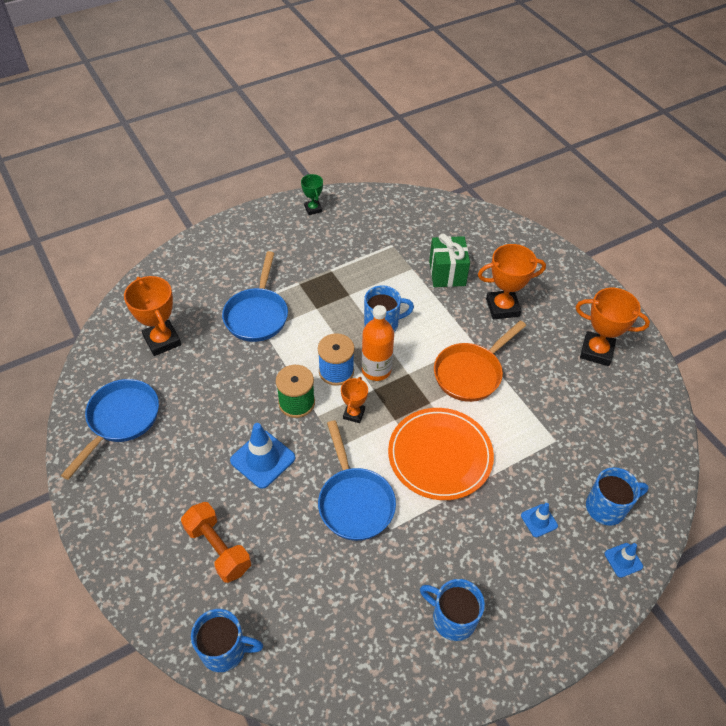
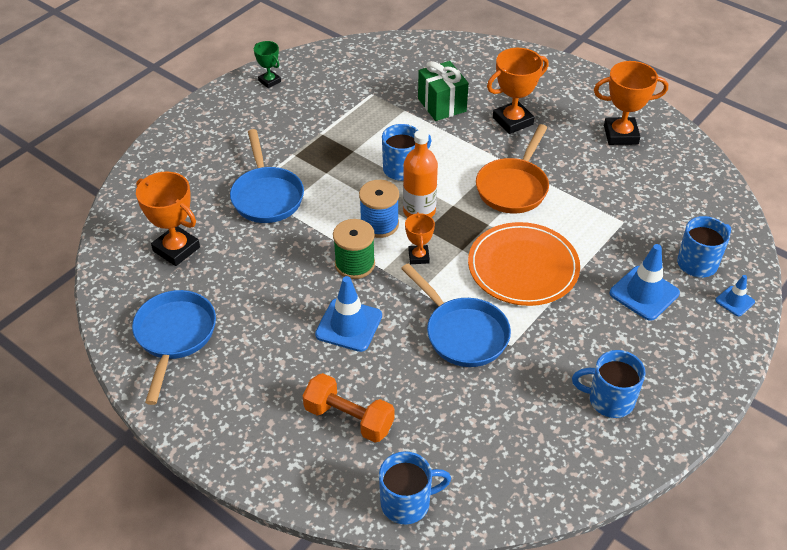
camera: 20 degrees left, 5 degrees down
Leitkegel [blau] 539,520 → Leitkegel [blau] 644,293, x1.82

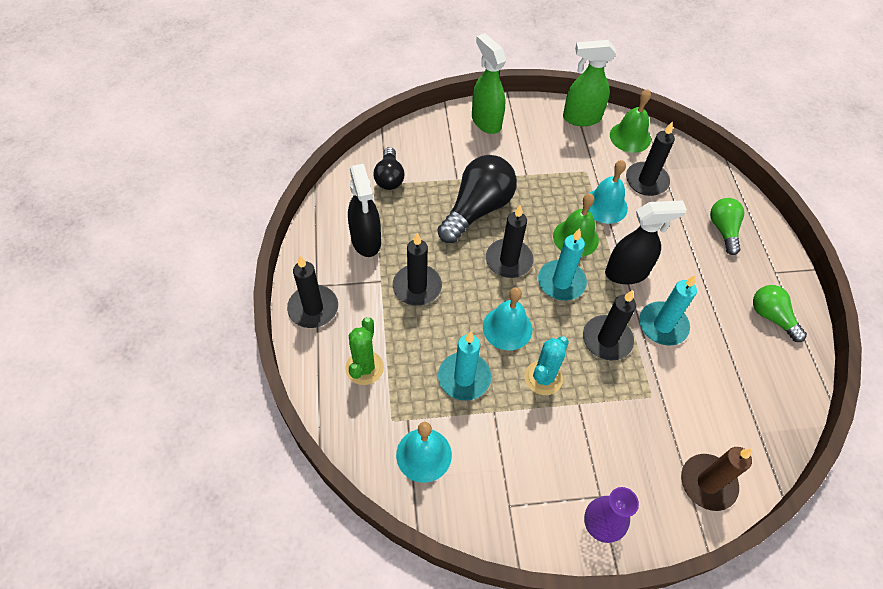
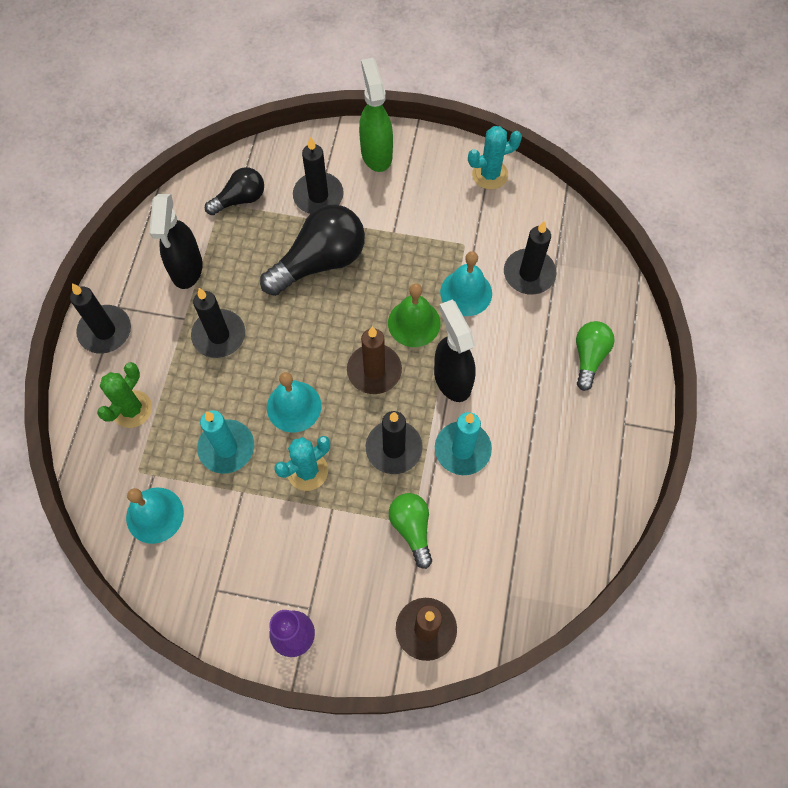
camera: 20 degrees right, 10 degrees up
Sprühflasche [grün] 581,118 → Kaktus [türkis] 490,174
Glocke [grün] 630,137 → -
Glühbirne [schwarz] 389,177 → Glühbirne [schwarz] 240,199, 135 degrees counterclockwise
Sprühflasche [schwarz] 627,273 → Sprühflasche [schwarz] 452,379, 120 degrees counterclockwise
Kerze [schwarz] 508,260 → Kerze [schwarz] 318,196, shifted
Kerze [türkis] 561,282 → Kerze [braun] 374,370
Glühbirne [grün] 771,317 → Glühbirne [grün] 412,528, shifted

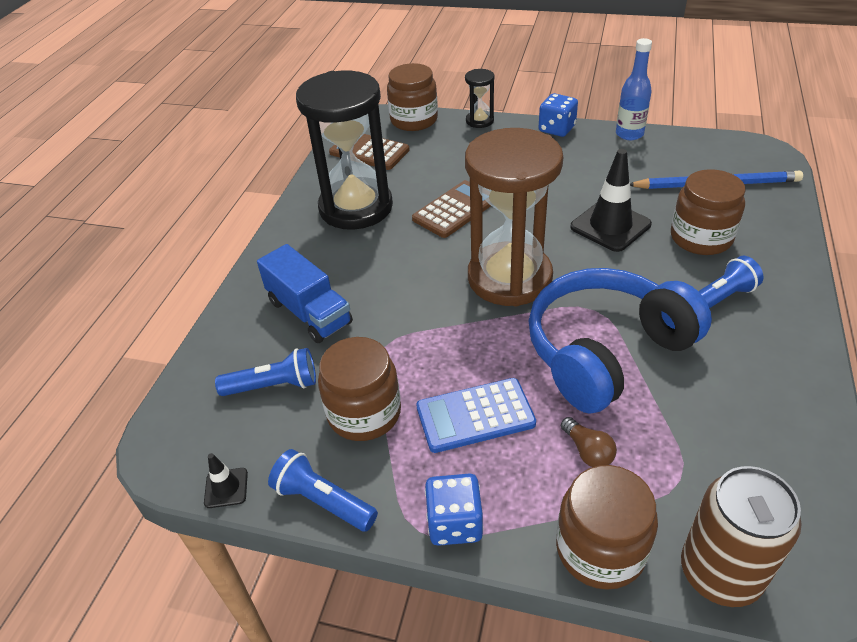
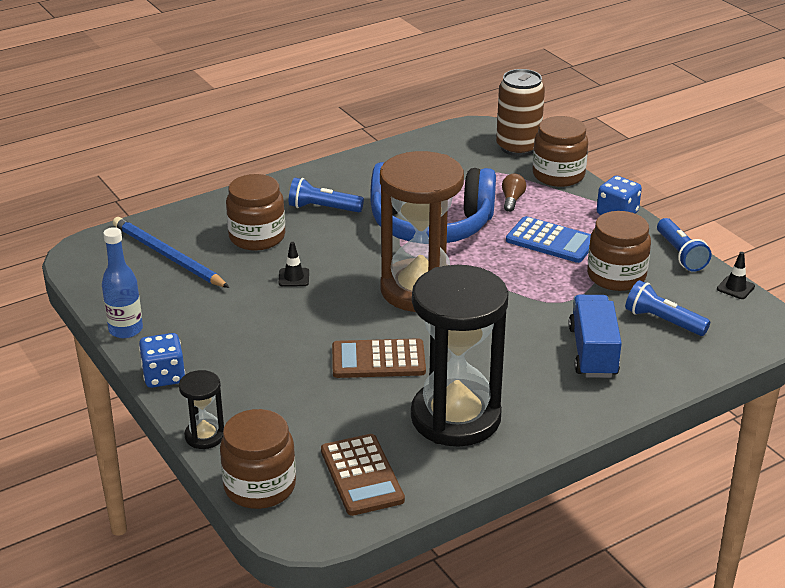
camera: 140 degrees left, 10 degrees down
Leitkegel [schwarz] 610,226 → Leitkegel [schwarz] 294,277, x0.49

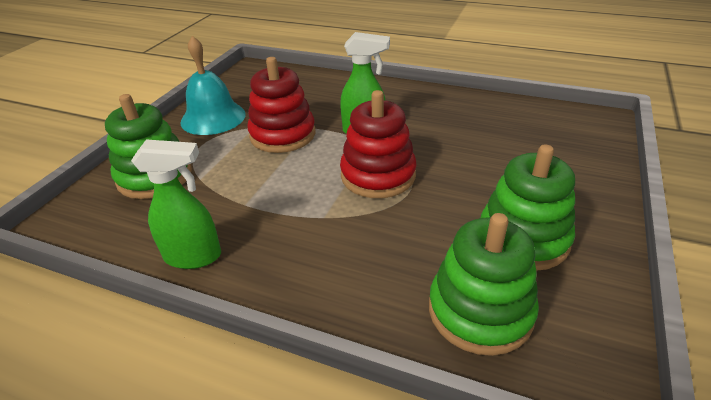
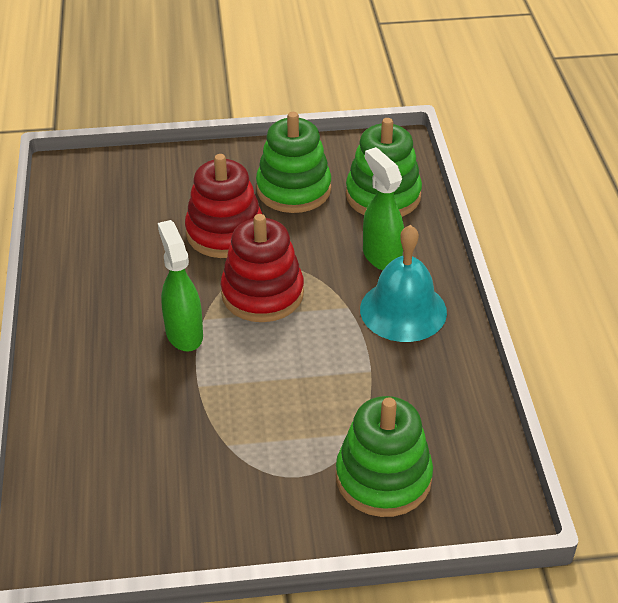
camera: 120 degrees left, 5 degrees up
Glocke [türkis] 213,118 → Glocke [türkis] 403,310, shifted
Stapelspielzeug [rot] 283,135 → Stapelspielzeug [rot] 225,232, shifted
Sprühflasche [grün] 194,256 → Sprühflasche [grün] 381,256, shifted

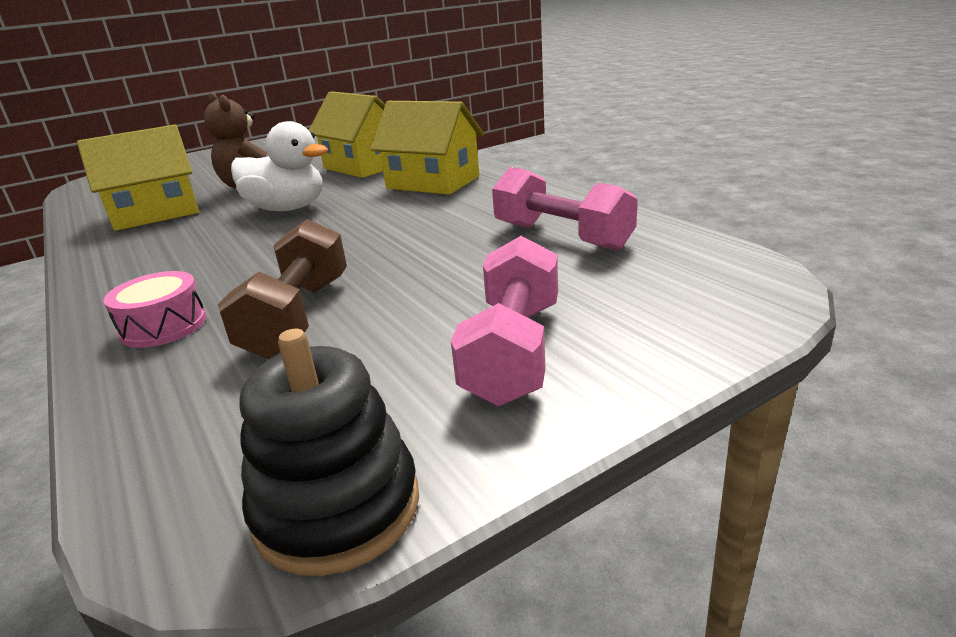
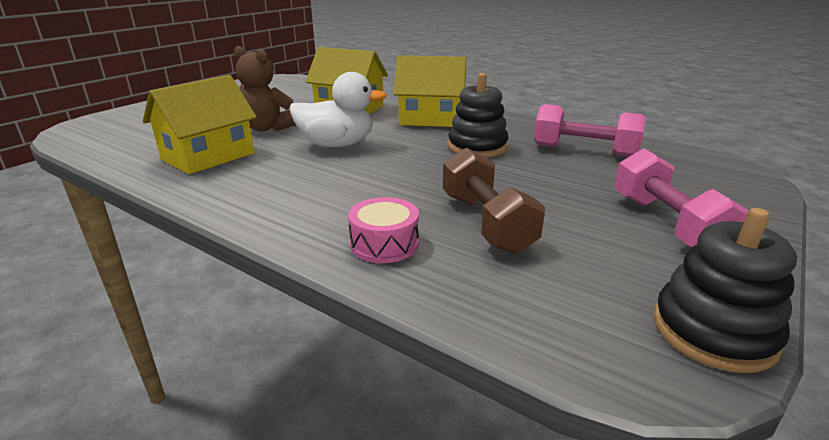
camera: 25 degrees left, 0 degrees up
- → Stapelspielzeug [schwarz] 477,147

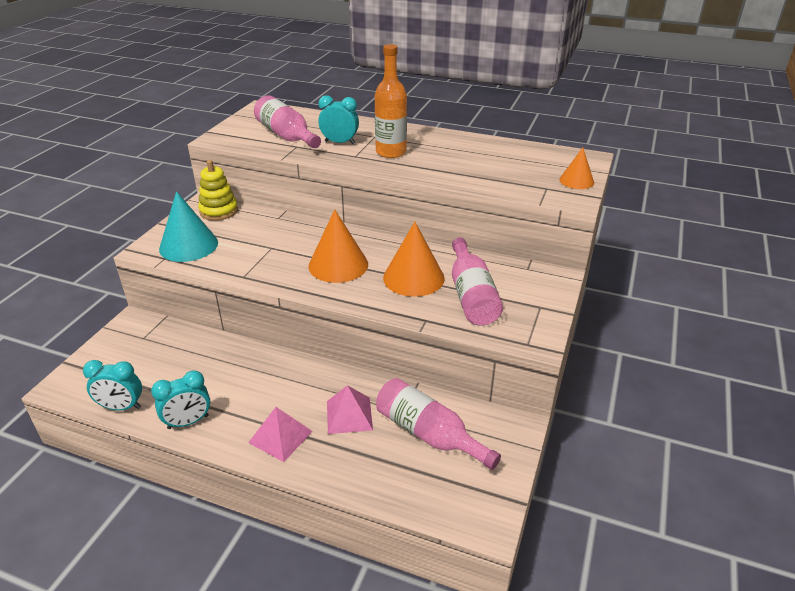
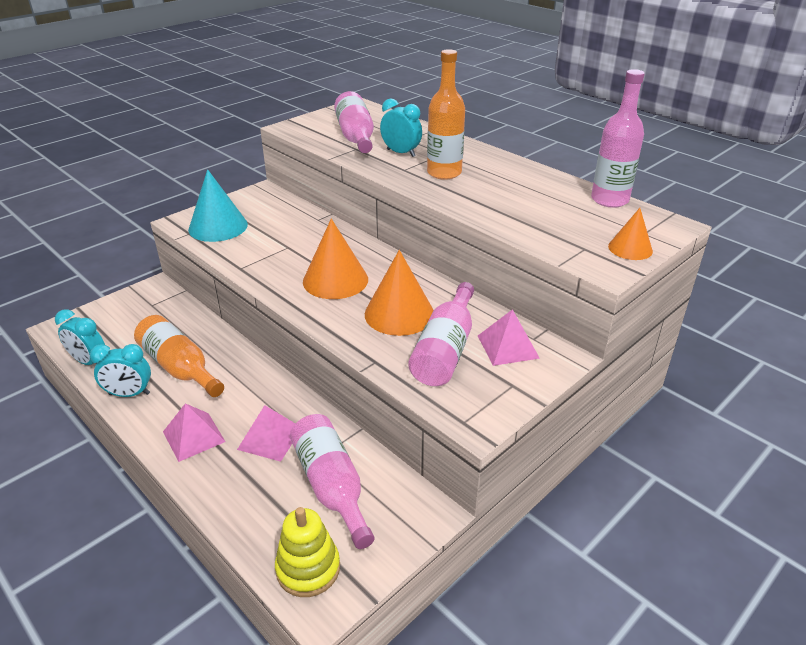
camera: 25 degrees right, 0 degrees up
Stapelspielzeug [gelb] 219,211 → Stapelspielzeug [gelb] 308,568, shifted
- → Flasche [rosa] 609,200
- → Pyramide [rosa] 507,346
- → Flasche [orange] 179,367

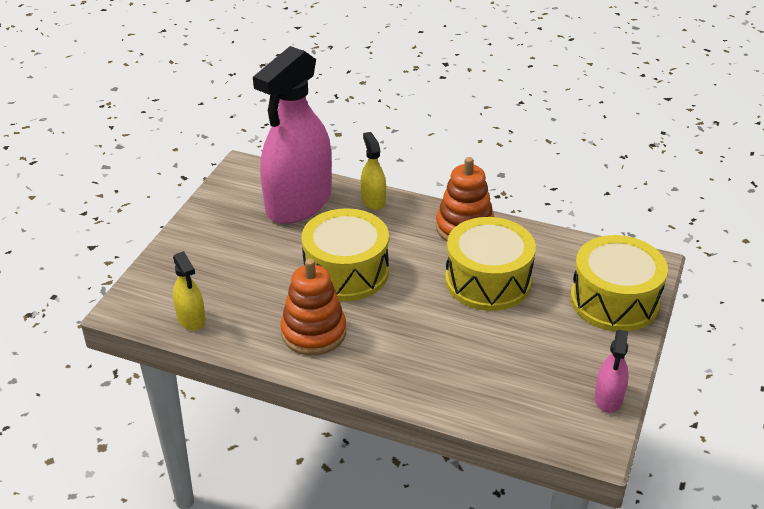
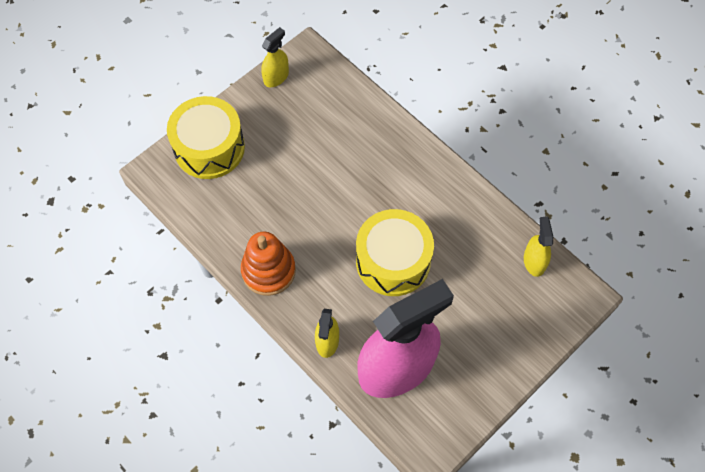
camera: 155 degrees left, 25 degrees up
Trommel [gelb] 488,281 → -
Stapelspielzeug [orange] 313,332 → -
Sprühflasche [rosa] 608,398 → Sprühflasche [gelb] 276,77

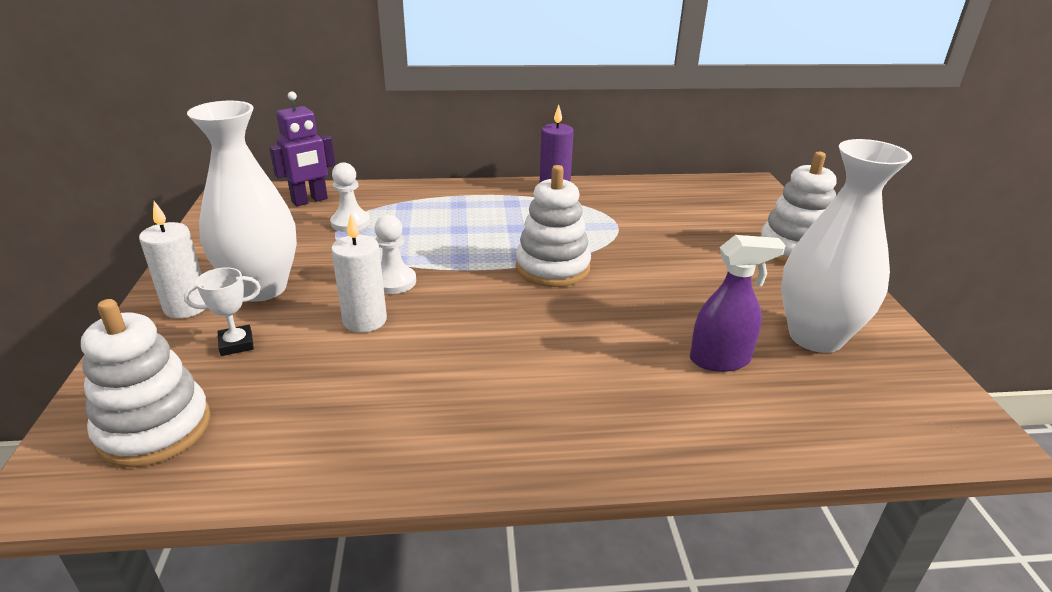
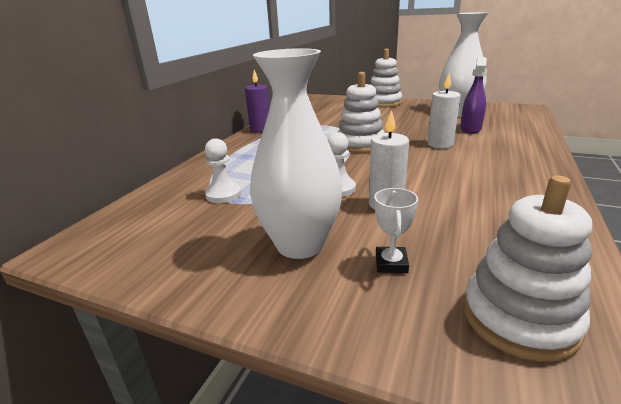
camera: 60 degrees left, 5 degrees down
Roboter [lila] 310,201 → -
Kerze [weiß] 186,307 → Kerze [weiß] 440,144, shifted

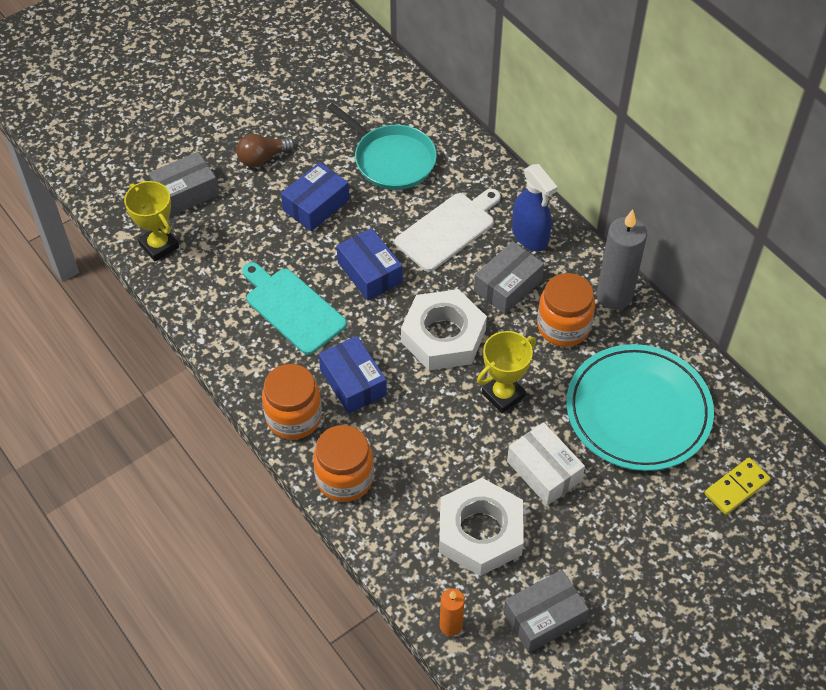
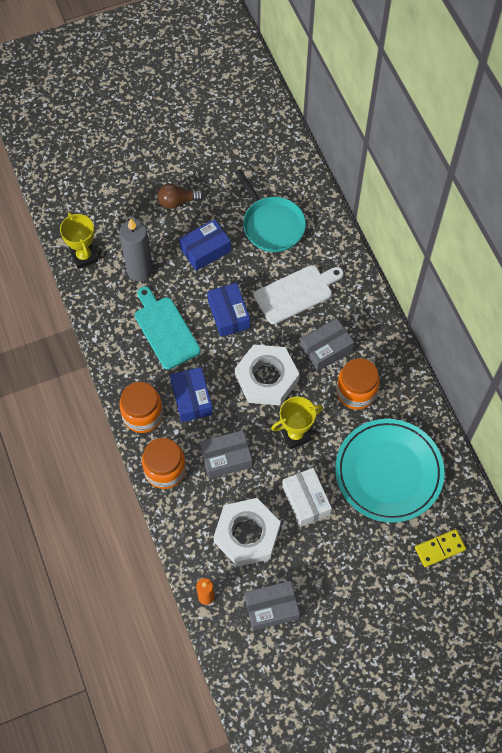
camera: 15 degrees right, 10 degrees up
Schachtel [grau] 186,193 → Schachtel [grau] 226,458, shifted
Sprühflasche [blau] 530,236 → -
Kerze [grau] 614,296 → Kerze [grau] 140,270, shifted

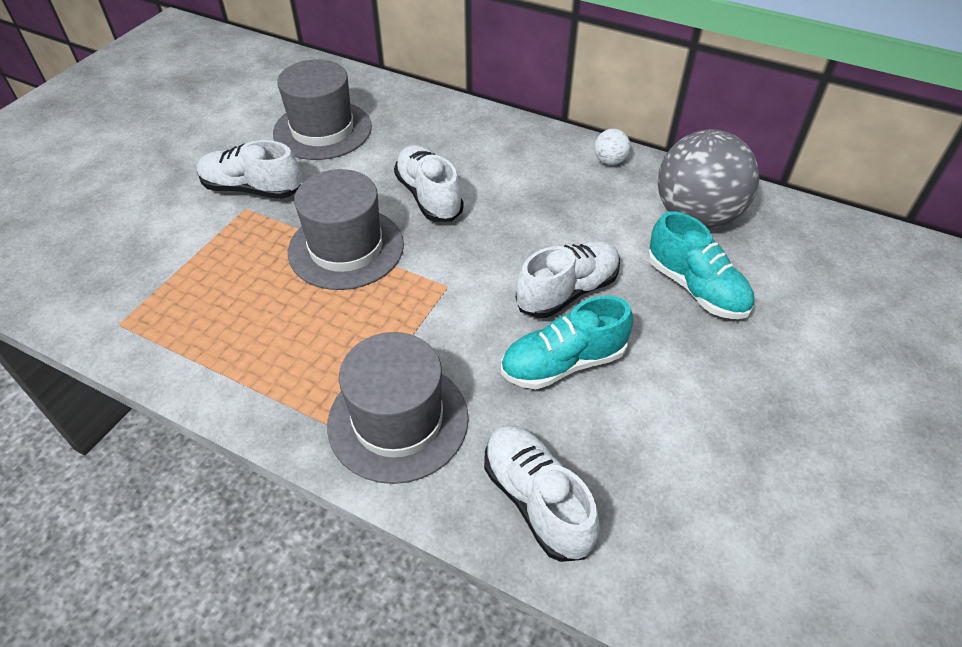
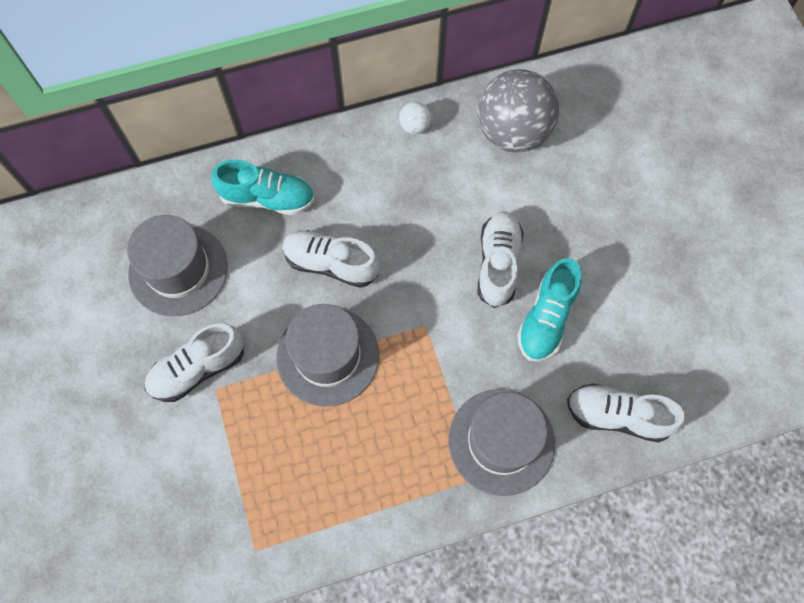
camera: 45 degrees left, 20 degrees up
Schuh [türkis] 695,287 → Schuh [türkis] 267,198, shifted

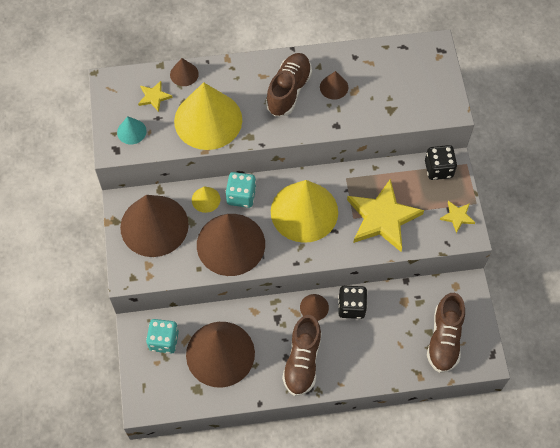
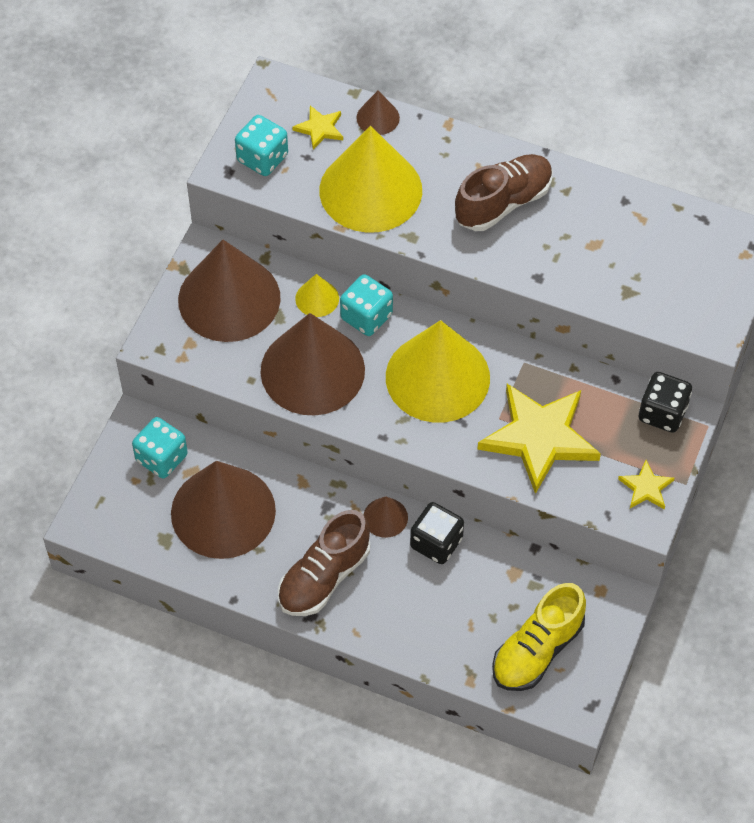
camera: 30 degrees right, 5 degrees down
Kegel [braun] 334,87 → -
Kegel [türkis] 131,131 → Spielwürfel [türkis] 262,158
Schuh [braun] 444,339 → Schuh [gelb] 537,650

